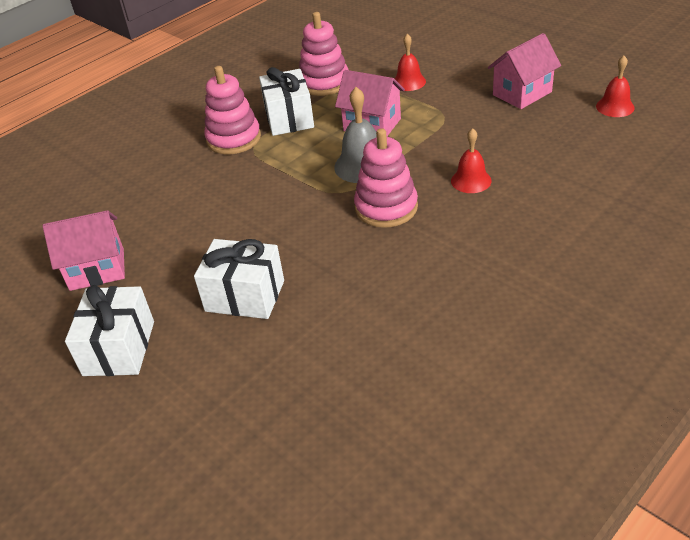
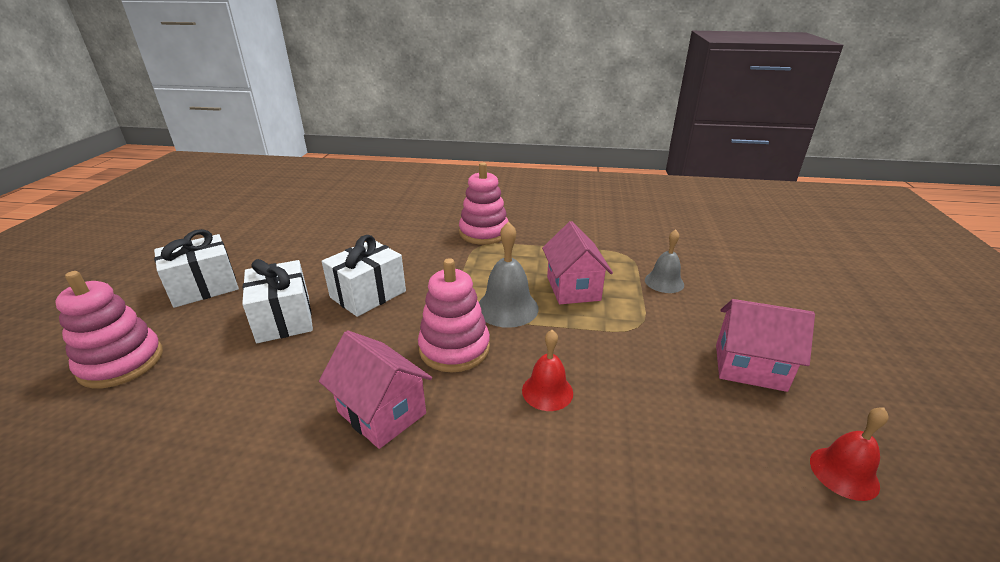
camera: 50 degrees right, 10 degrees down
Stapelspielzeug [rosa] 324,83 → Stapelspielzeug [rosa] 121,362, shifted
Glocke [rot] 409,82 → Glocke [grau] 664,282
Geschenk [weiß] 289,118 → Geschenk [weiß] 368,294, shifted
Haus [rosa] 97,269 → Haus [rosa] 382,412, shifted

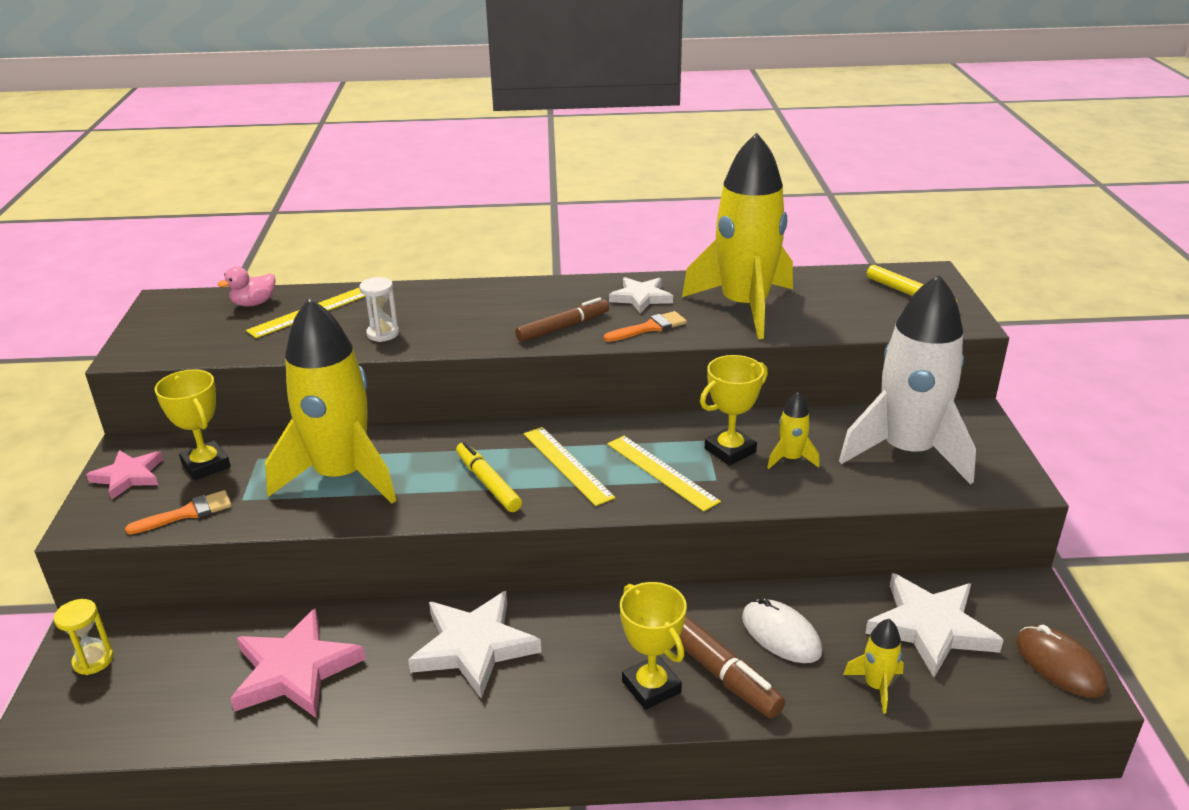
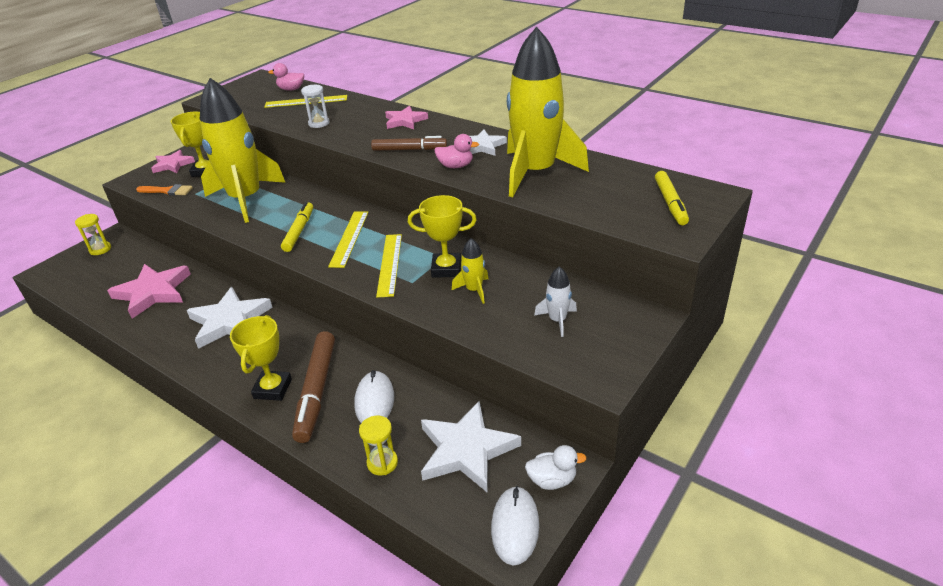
camera: 40 degrees right, 5 degrees up
Rakete [weiß] 907,452 → Rakete [weiß] 557,320, x0.40
Pinsel [orange] 649,328 → Ente [rosa] 456,166
Rakete [gelb] 876,686 → Sanduhr [gelb] 382,463
Computermaus [braun] 1059,665 → Computermaus [weiß] 515,526
- → Stern [rosa] 405,121
- → Ente [weiß] 552,480

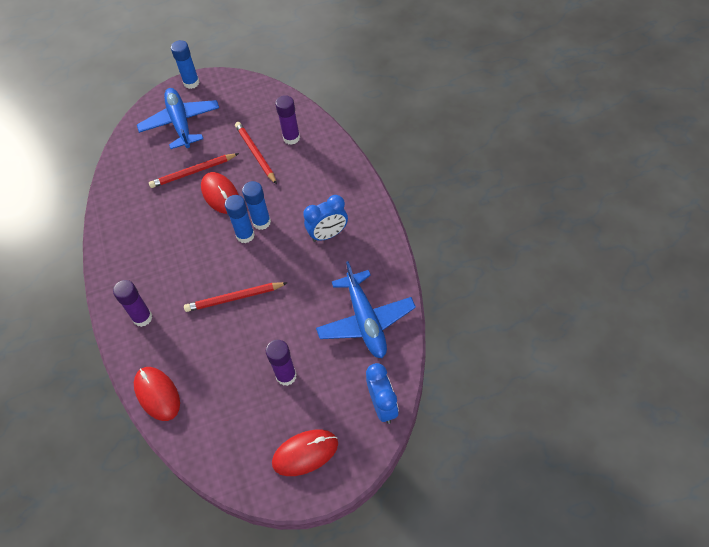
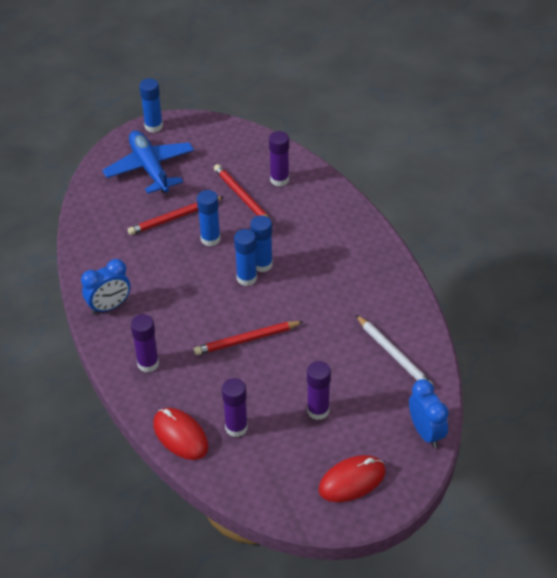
camera: 10 degrees left, 10 degrees down
Computermaus [rot] 220,194 → Klebestift [blau] 210,239
Wecker [blau] 328,234 → Wecker [blau] 109,306, shifted
Flugzeug [blau] 366,321 → Bleistift [weiß] 394,354
- → Klebestift [lila] 236,427

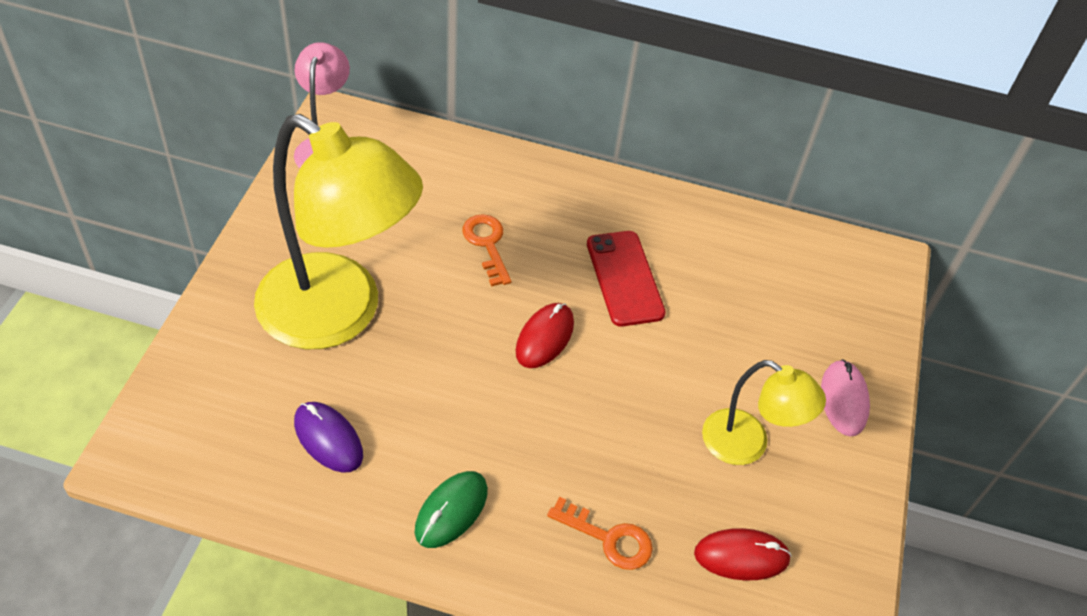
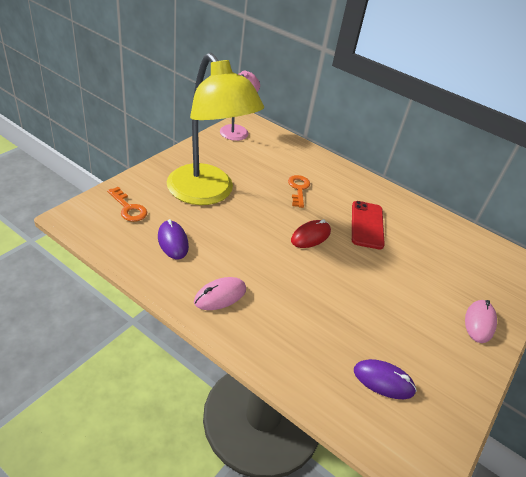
camera: 20 degrees right, 10 degrees down
Lampe [gelb] 747,445 → -
Computermaus [grün] 451,511 → Computermaus [rosa] 220,296
Schlüssel [orange] 608,538 → Schlüssel [orange] 128,208, shifted
Computermaus [rot] 741,556 → Computermaus [lila] 383,381

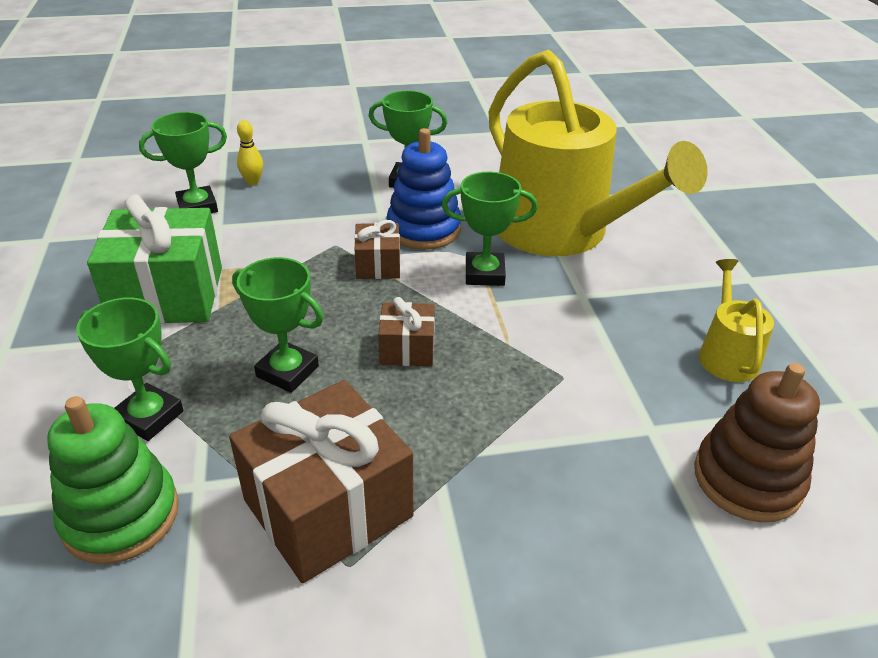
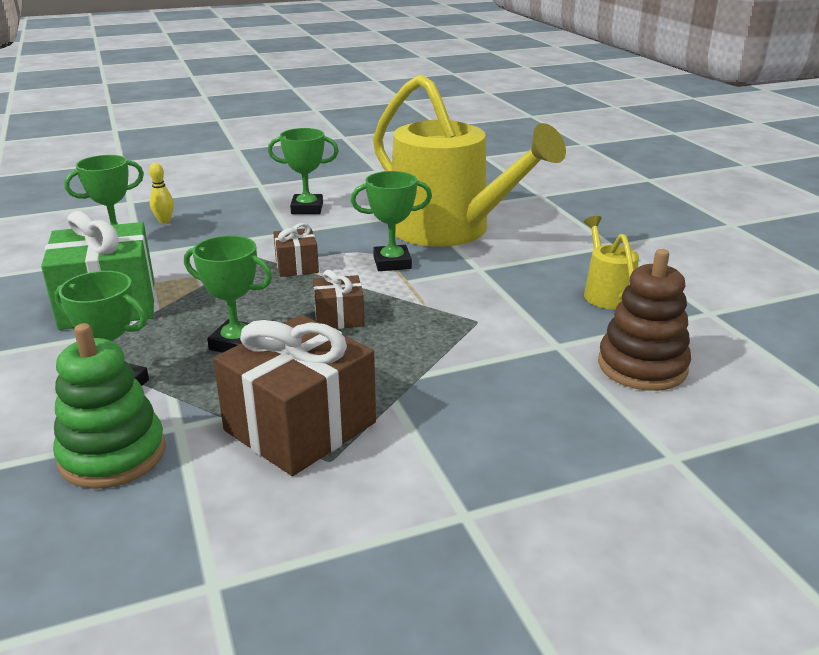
camera: 10 degrees left, 10 degrees down
Stapelspielzeug [blau] 423,229 → -

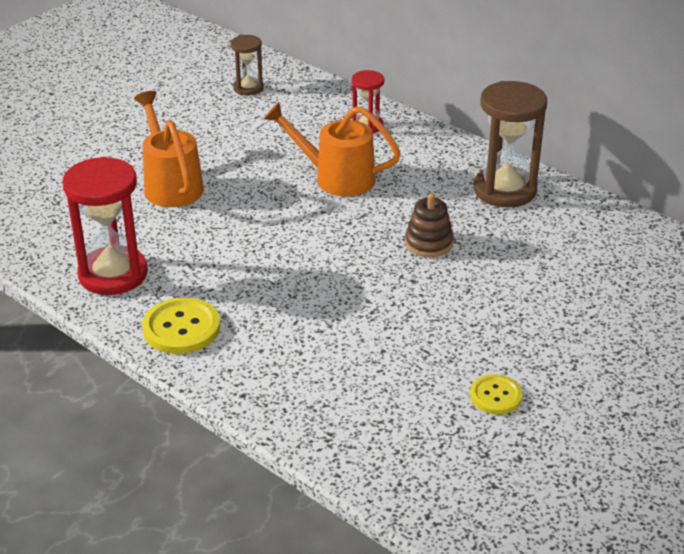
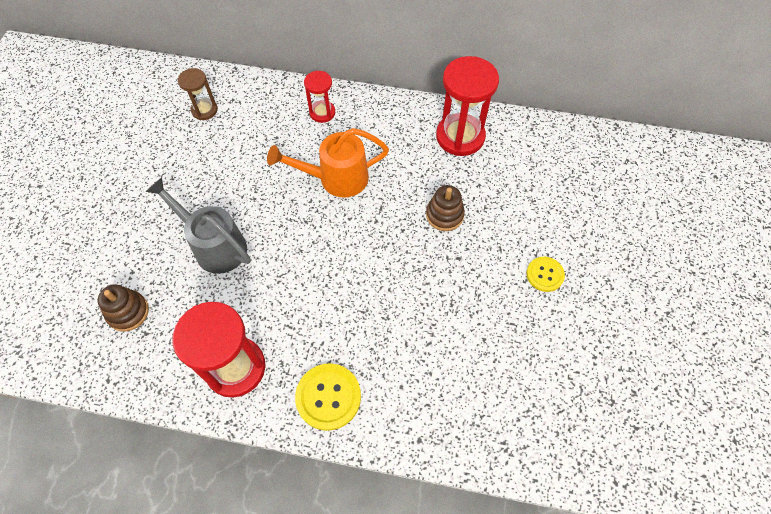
camera: 30 degrees left, 25 degrees up
Sanduhr [braun] 504,190 → Sanduhr [rot] 460,136
Gießkanne [orange] 170,184 → Gießkanne [grau] 214,245
Knopf [gelb] 495,396 → Knopf [gelb] 545,274, shifted
- → Stapelspielzeug [braun] 128,312

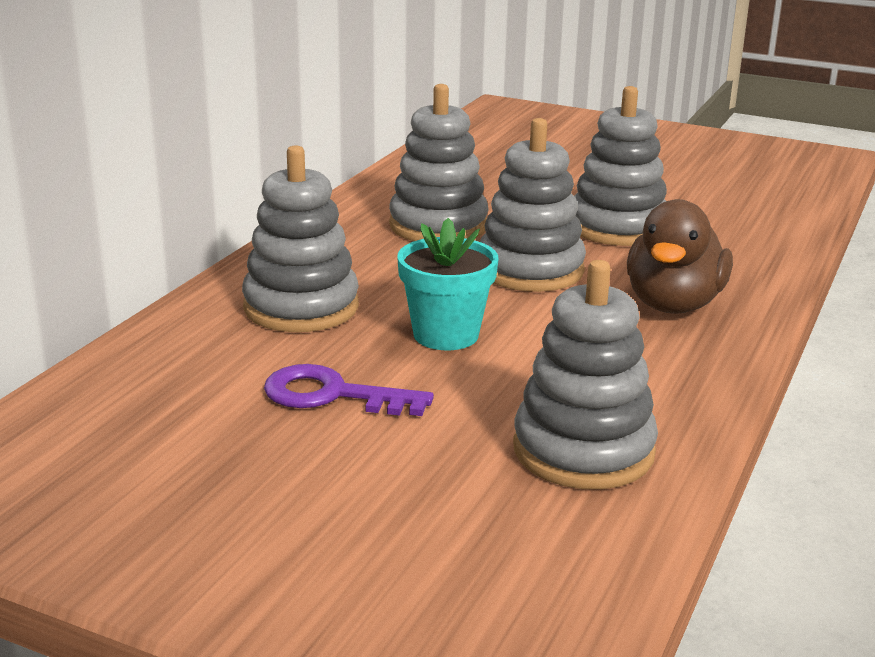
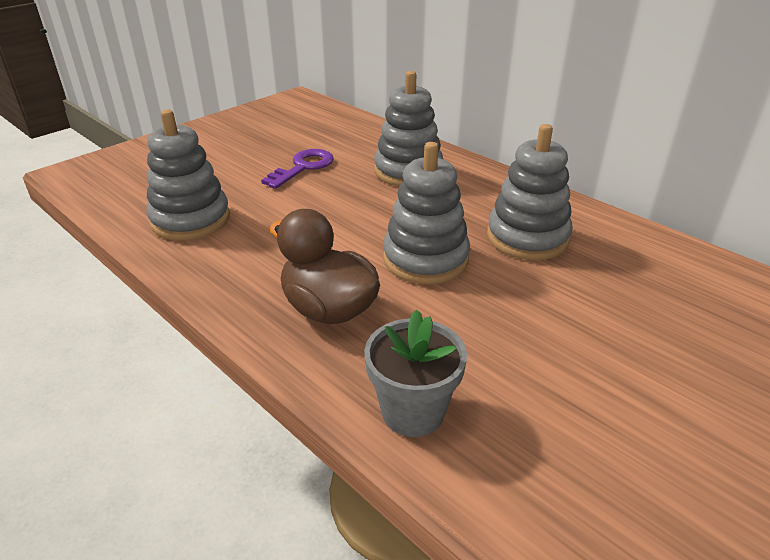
camera: 110 degrees right, 10 degrees up
Stapelspielzeug [grau] 617,227 → -
Blumentopf [türkis] 446,335 → -
- → Blumentopf [grau] 413,411

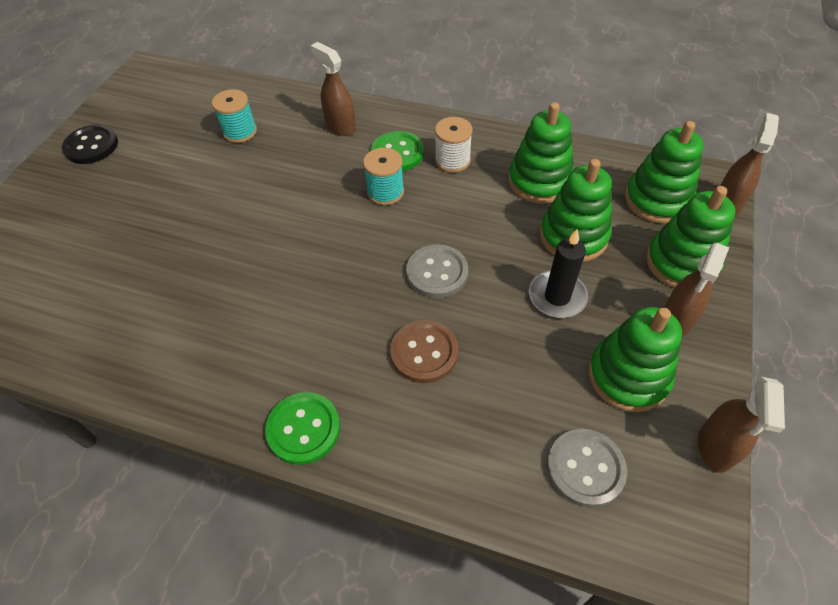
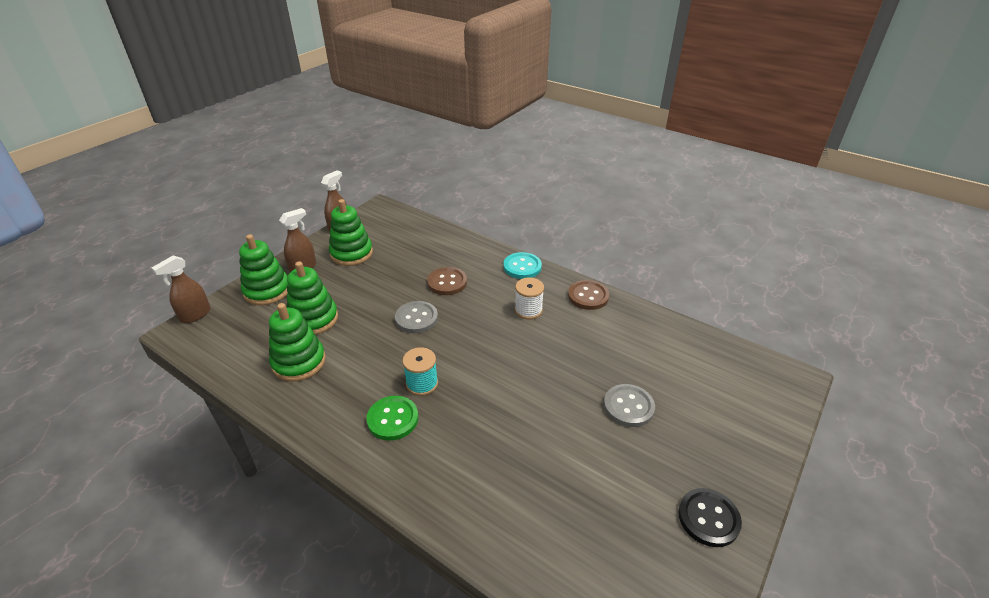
camera: 165 degrees left, 15 degrees down
Sprühflasche [braun] 340,126 → -
Garnrolle [türkis] 240,132 → -
Garnrolle [weiß] 452,160 → Garnrolle [weiß] 528,310, shifted
Stapelspielzeug [grün] 657,200 → -
Kerze [schwarz] 557,296 → -
Knopf [grün] 303,429 → Knopf [türkis] 522,267
Knopf [grau] 585,468 → Knopf [grau] 628,406, shifted
- → Knopf [braun] 588,296

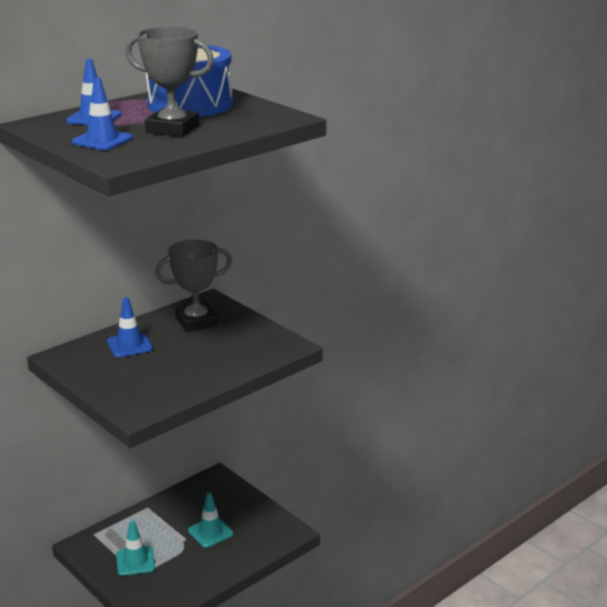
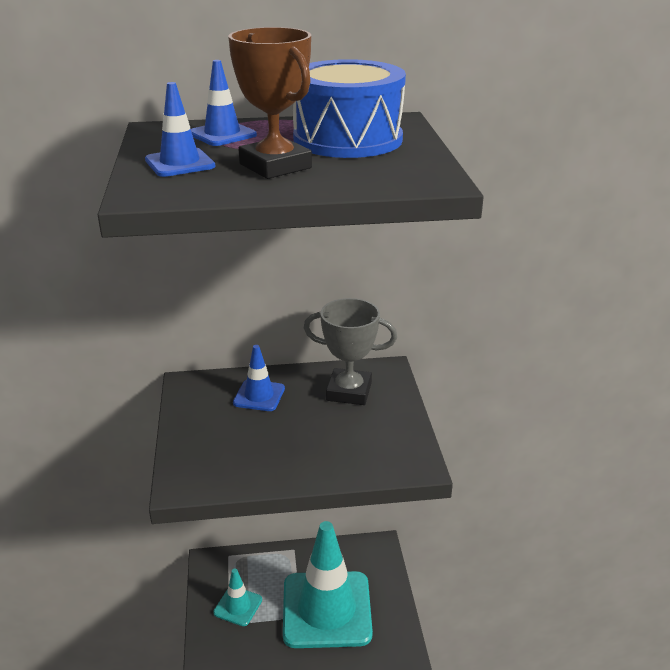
camera: 35 degrees right, 5 degrees up
Pokal [grau] 172,129 → Pokal [braun] 275,166
Leitkegel [türkis] 210,532 → Leitkegel [türkis] 326,609, x2.23

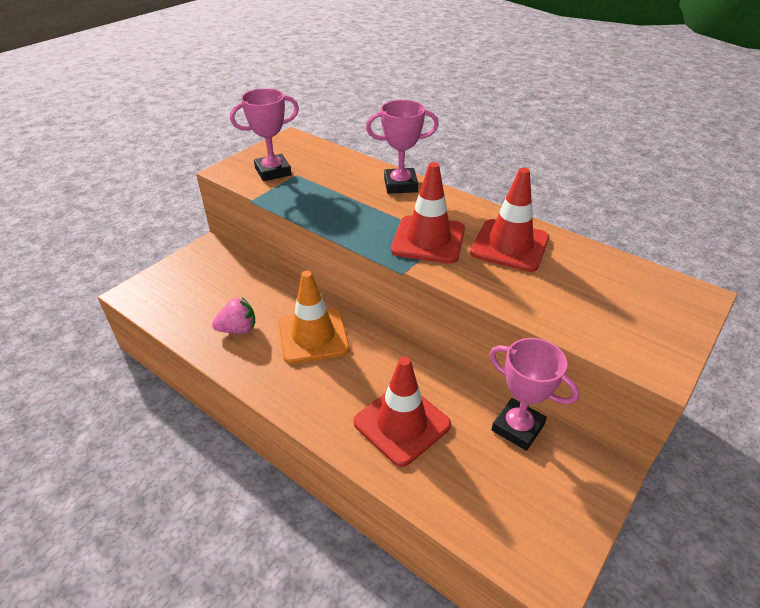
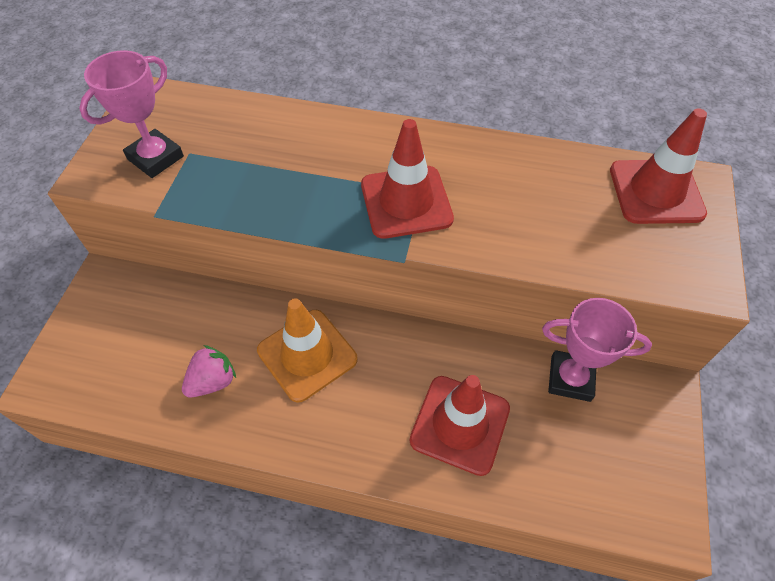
camera: 25 degrees left, 15 degrees up
Pokal [rosa] 400,185 → -
Leitkegel [rot] 509,245 → Leitkegel [rot] 656,192, shifted

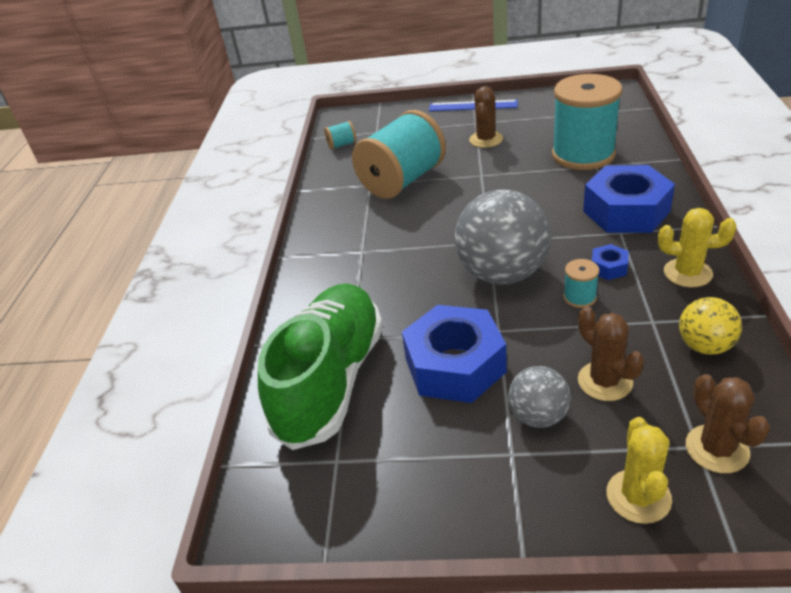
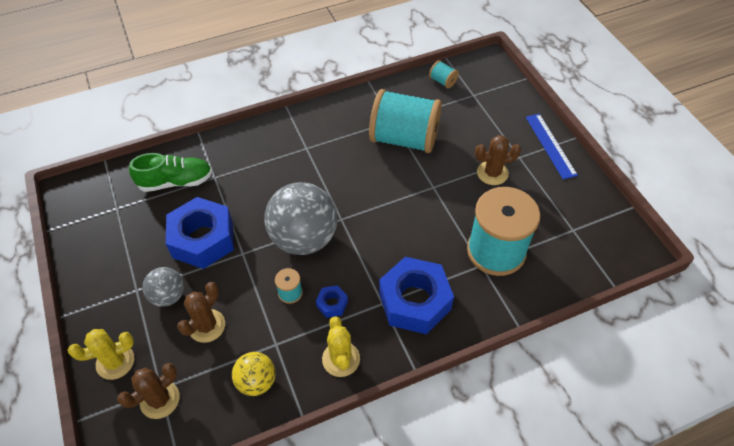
camera: 60 degrees right, 15 degrees up
Schuh [grün] 331,380 → Schuh [grün] 176,182, x0.59

